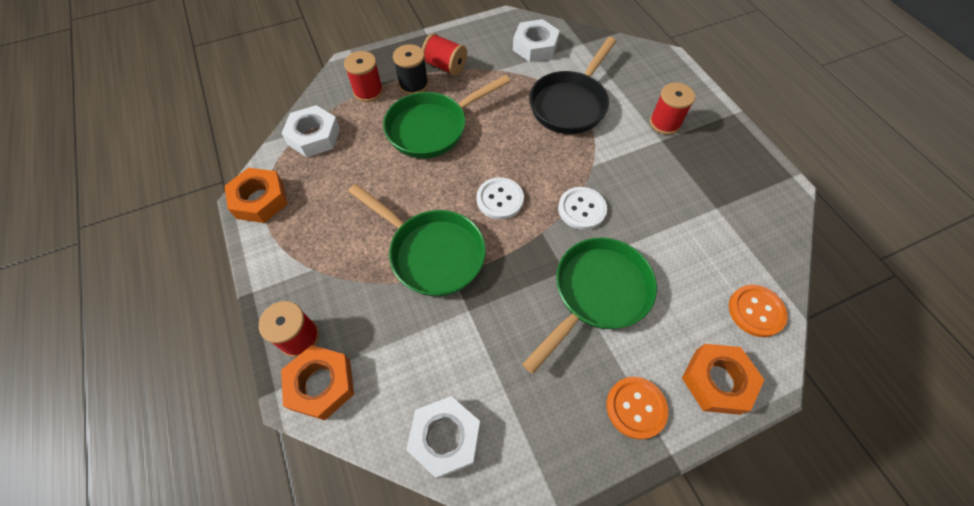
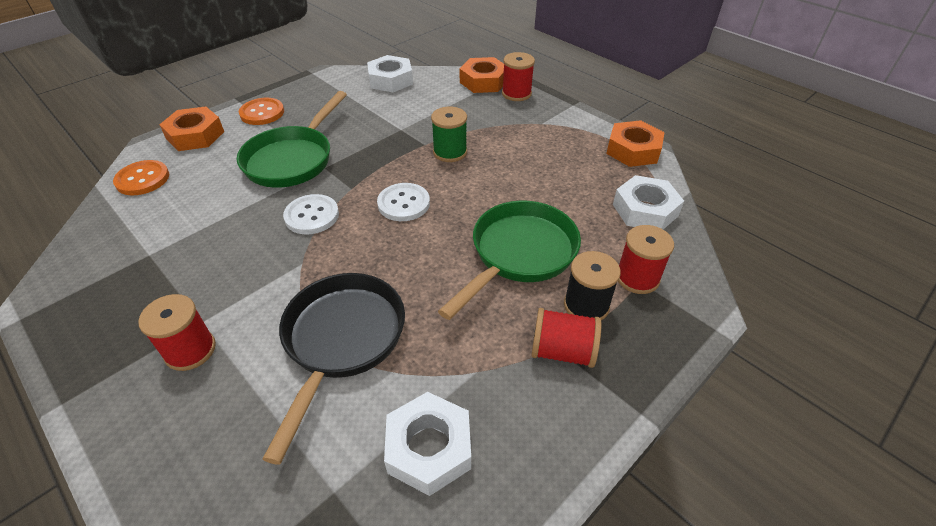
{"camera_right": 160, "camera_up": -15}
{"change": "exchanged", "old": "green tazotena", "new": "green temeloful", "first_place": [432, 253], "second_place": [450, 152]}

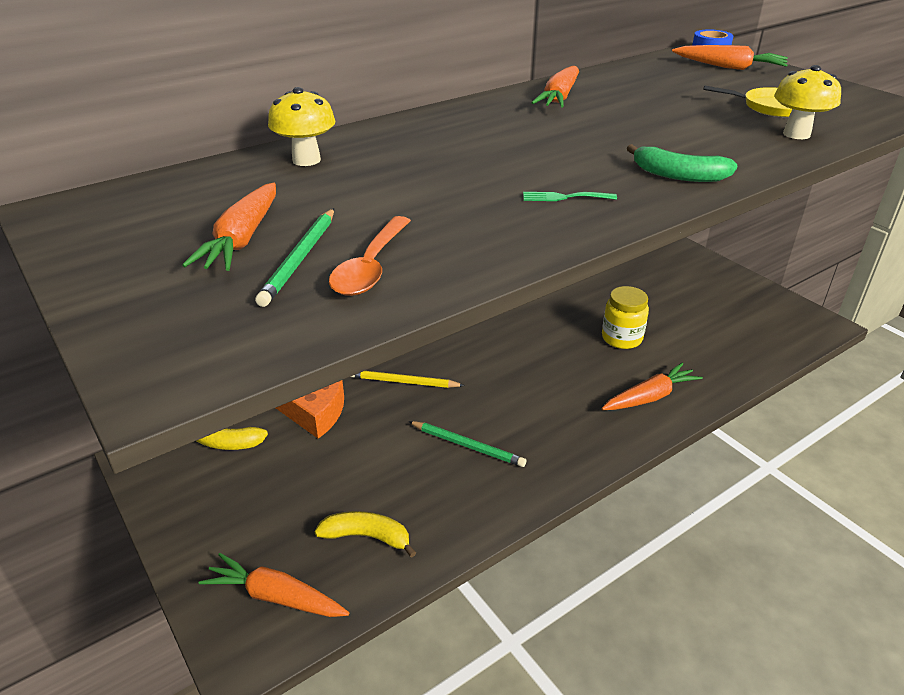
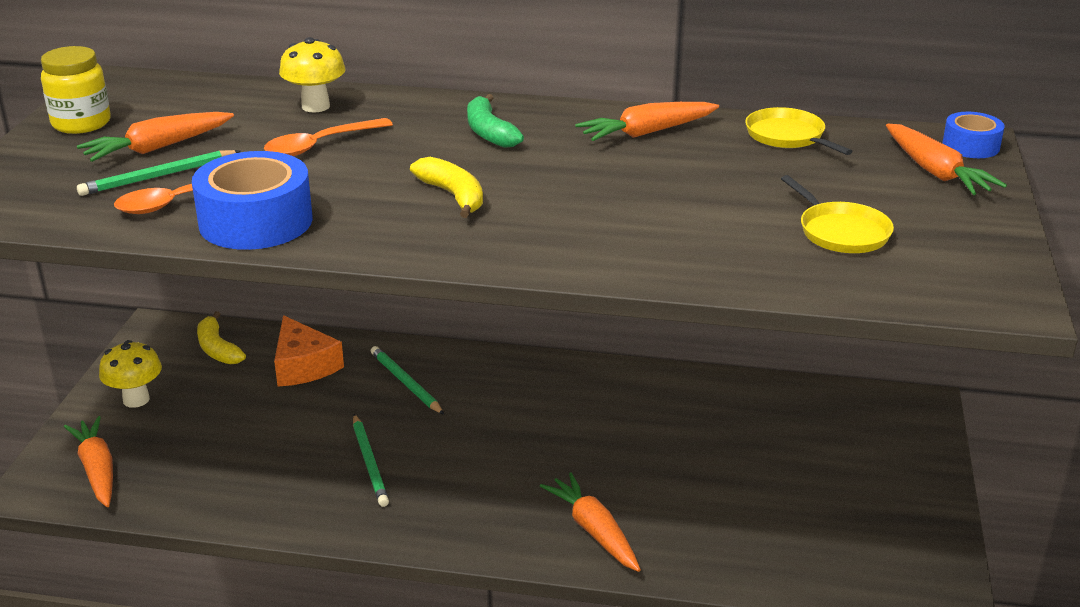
{"camera_right": 45, "camera_up": -5}
{"change": "relocated", "old": "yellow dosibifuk", "first_place": [796, 134], "second_place": [136, 399]}
{"change": "relocated", "old": "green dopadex", "first_place": [678, 175], "second_place": [489, 132]}
{"change": "missing", "old": "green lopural", "first_place": [564, 197]}
{"change": "relocated", "old": "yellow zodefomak", "first_place": [621, 338], "second_place": [81, 123]}
{"change": "spun", "old": "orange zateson", "first_place": [650, 397], "second_place": [594, 531], "degrees": -135}
{"change": "colour", "old": "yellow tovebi", "new": "green tovebi", "first_place": [403, 382], "second_place": [405, 383]}
{"change": "relocated", "old": "yellow dopadex", "first_place": [367, 537], "second_place": [453, 196]}
{"change": "appeared", "new": "yellow tazotena", "second_place": [787, 136]}
{"change": "appeared", "new": "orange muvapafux", "second_place": [320, 145]}
{"change": "appeared", "new": "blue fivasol", "second_place": [256, 221]}

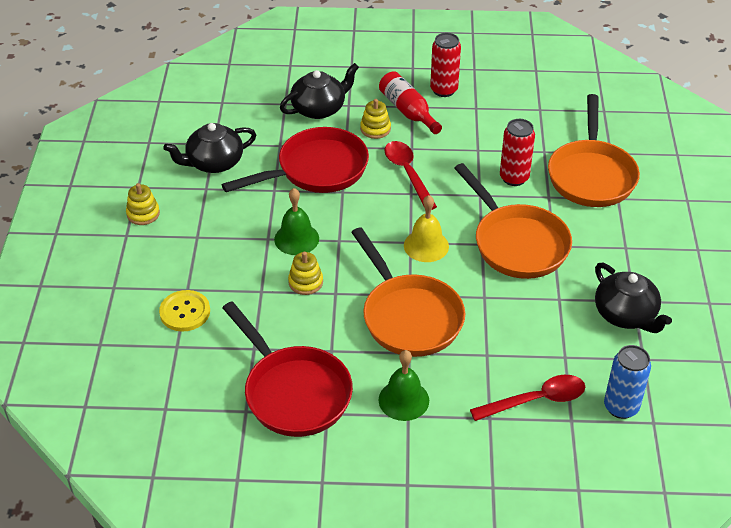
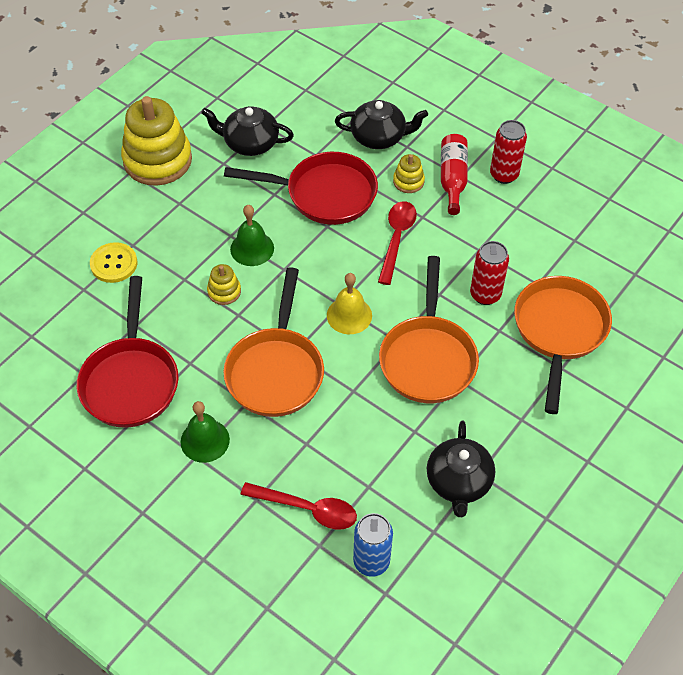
{"camera_right": 35, "camera_up": 10}
{"change": "spun", "old": "orange tazotena", "first_place": [591, 175], "second_place": [559, 331], "degrees": 150}
{"change": "size", "old": "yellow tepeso", "first_place": [143, 214], "second_place": [157, 160], "factor": 2.22}

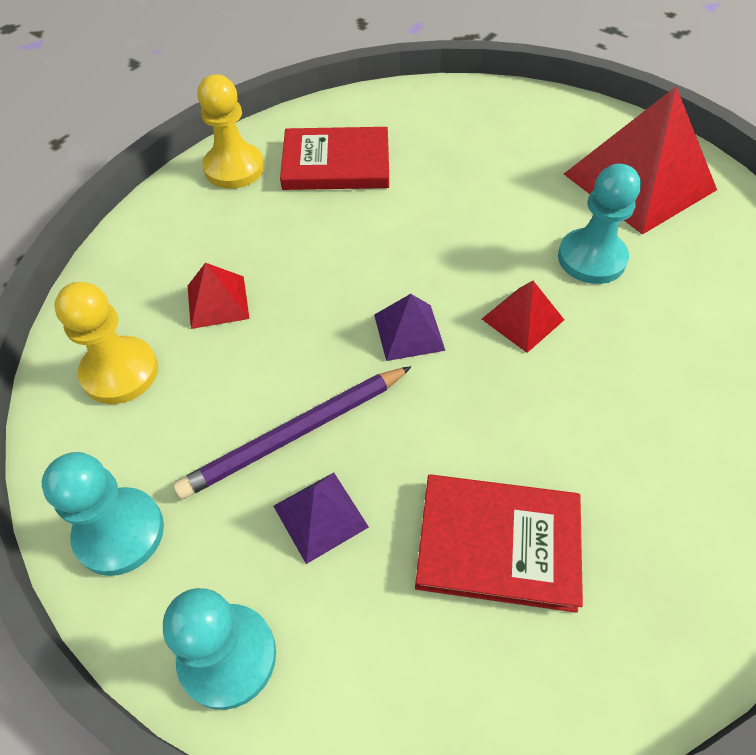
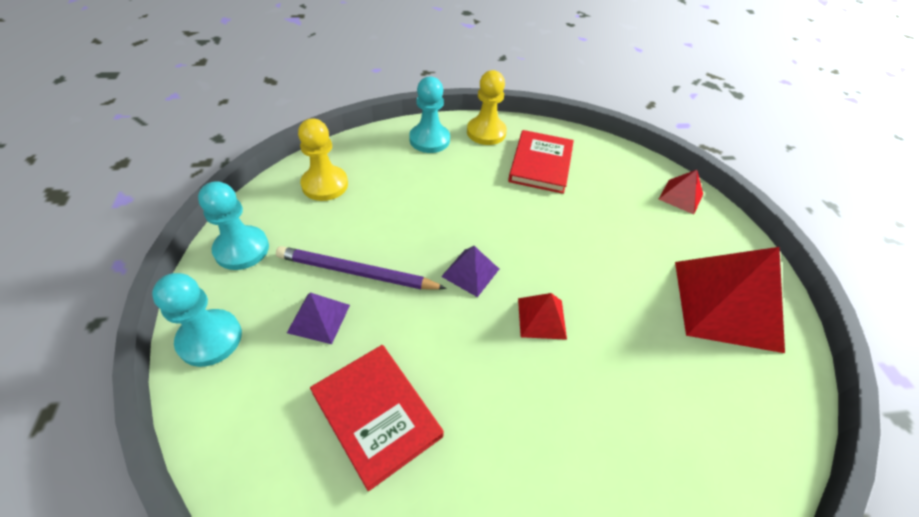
{"camera_right": 40, "camera_up": -5}
{"change": "spun", "old": "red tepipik", "first_place": [336, 164], "second_place": [540, 164], "degrees": 60}
{"change": "relocated", "old": "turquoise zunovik", "first_place": [591, 258], "second_place": [429, 140]}
{"change": "relocated", "old": "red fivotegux", "first_place": [217, 301], "second_place": [680, 196]}

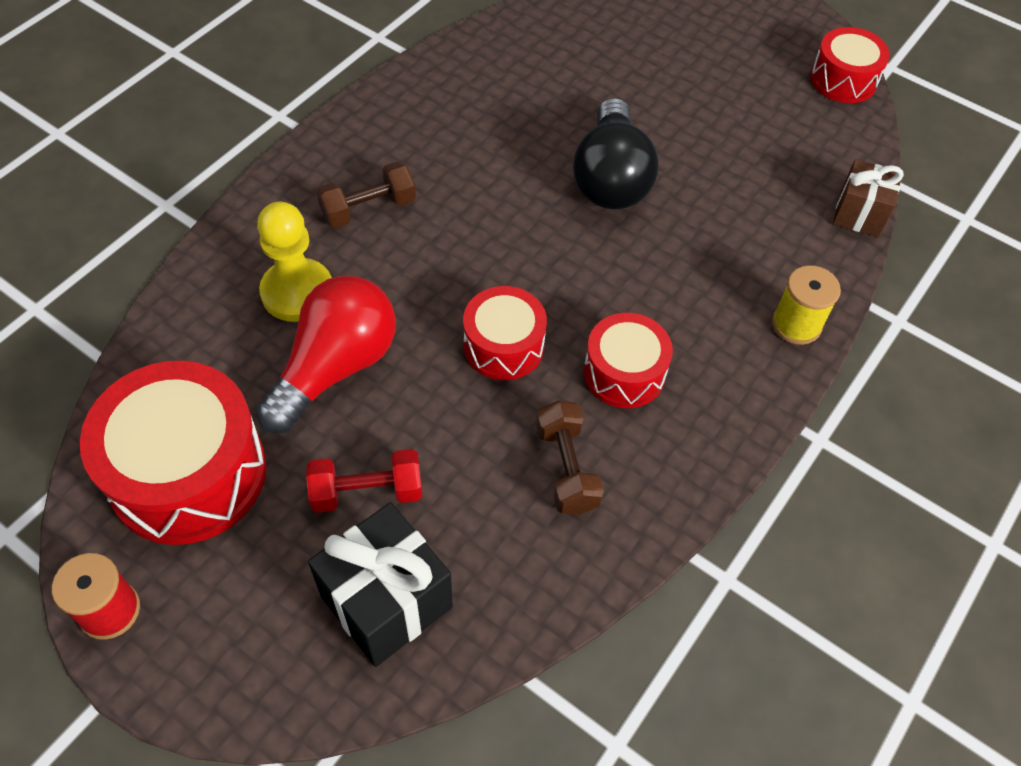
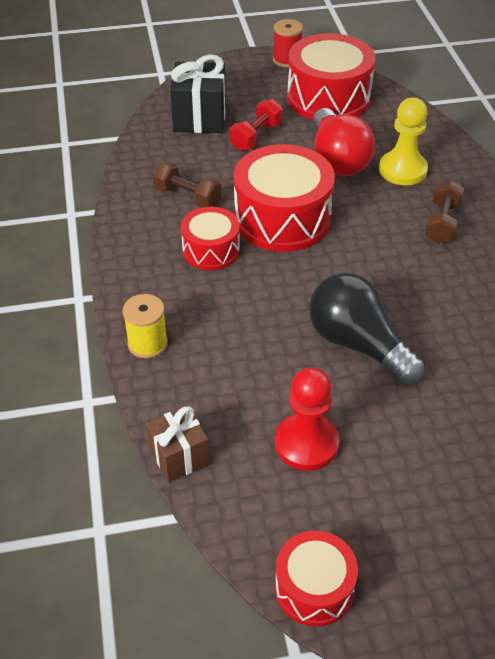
{"camera_right": 135, "camera_up": -10}
{"change": "size", "old": "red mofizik", "first_place": [504, 346], "second_place": [282, 218], "factor": 1.75}
{"change": "appeared", "new": "red zunovik", "second_place": [306, 443]}

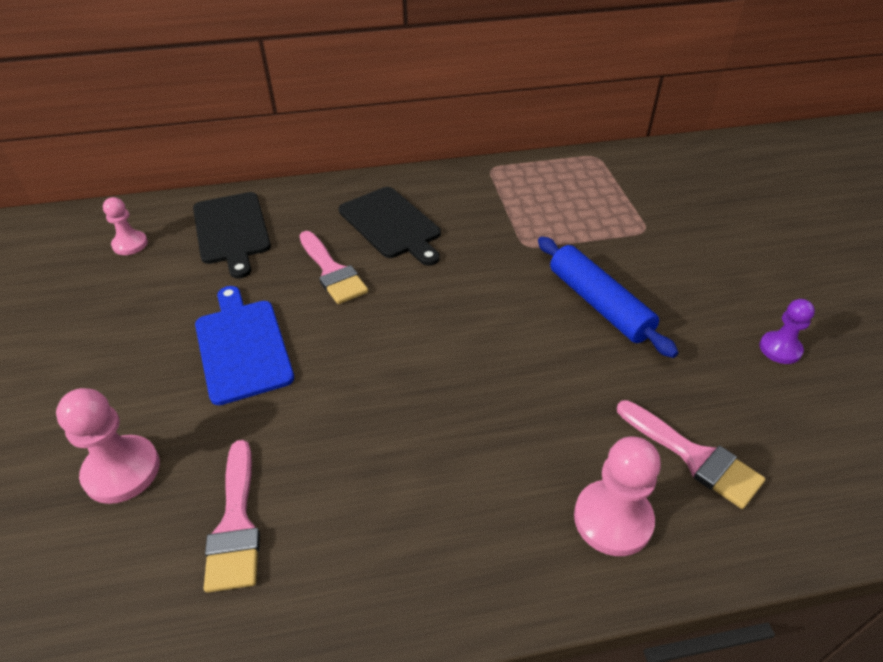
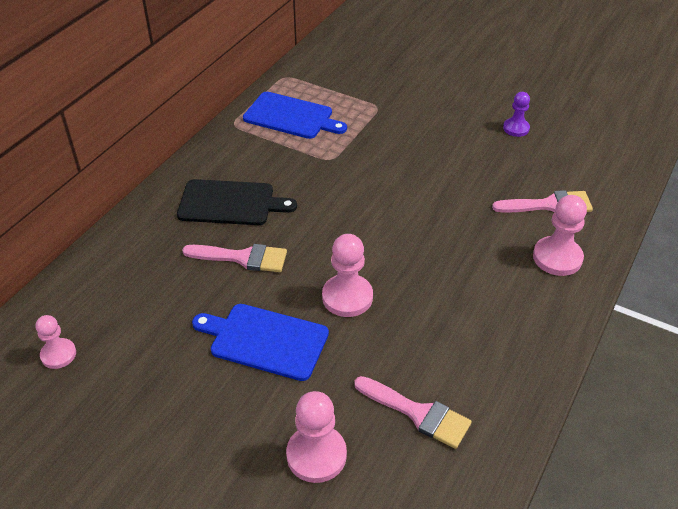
{"camera_right": -50, "camera_up": 0}
{"change": "missing", "old": "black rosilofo", "first_place": [232, 230]}
{"change": "missing", "old": "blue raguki", "first_place": [598, 304]}
{"change": "appeared", "new": "blue rosilofo", "second_place": [291, 116]}
{"change": "appeared", "new": "pink zunovik", "second_place": [347, 297]}

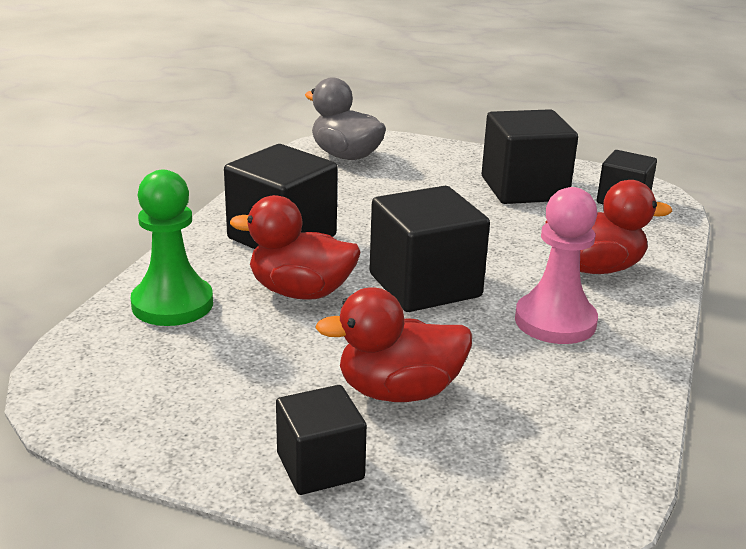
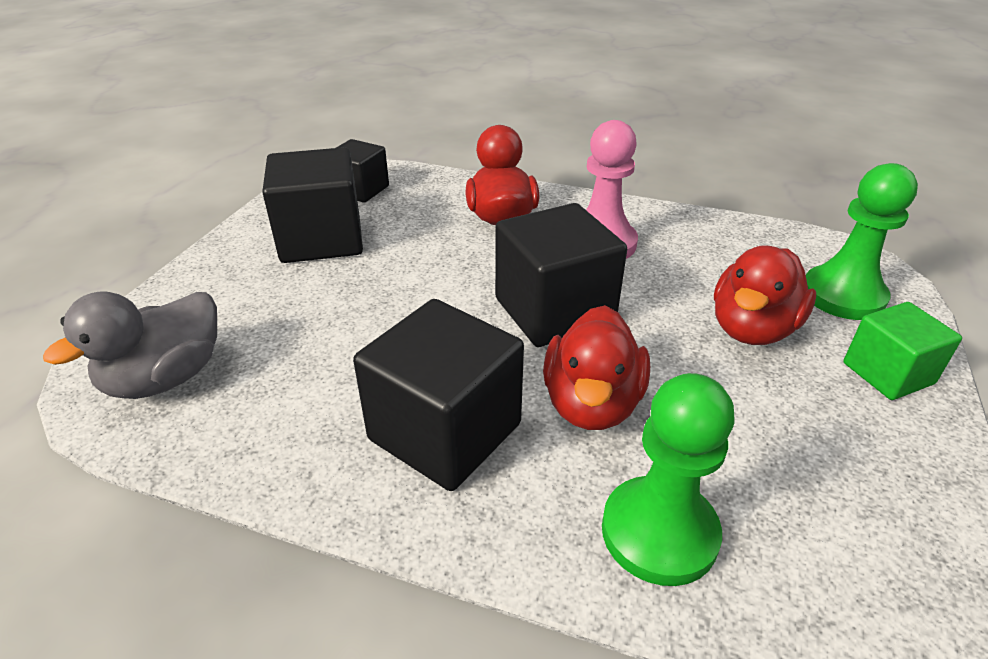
{"camera_right": -90, "camera_up": 10}
{"change": "spun", "old": "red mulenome", "first_place": [398, 391], "second_place": [752, 329], "degrees": 45}
{"change": "colour", "old": "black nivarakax", "new": "green nivarakax", "first_place": [320, 466], "second_place": [887, 373]}
{"change": "appeared", "new": "green zunovik", "second_place": [843, 295]}

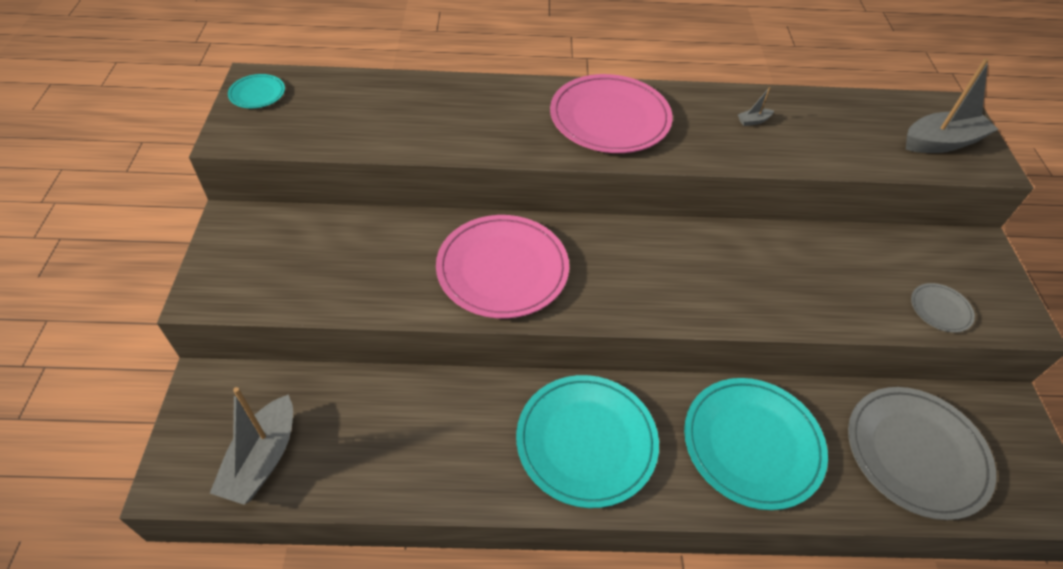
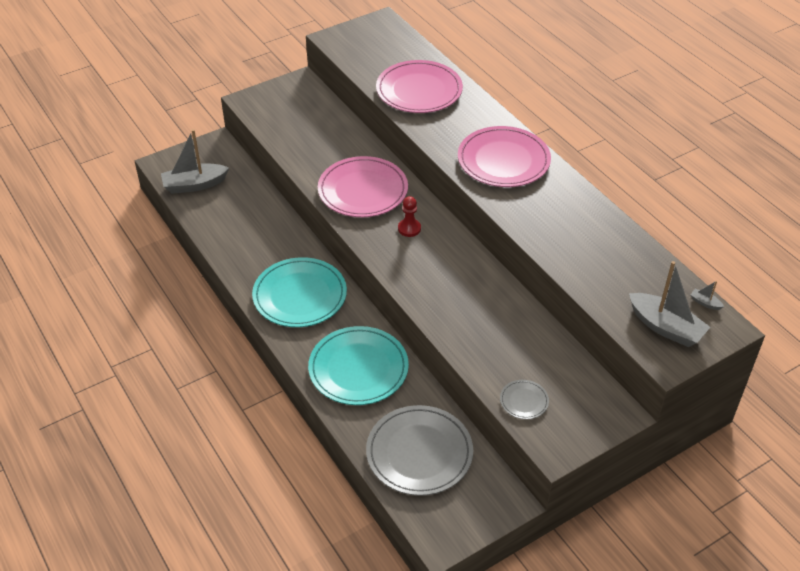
{"camera_right": 60, "camera_up": -5}
{"change": "missing", "old": "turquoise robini", "first_place": [257, 94]}
{"change": "relocated", "old": "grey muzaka", "first_place": [753, 121], "second_place": [705, 303]}
{"change": "appeared", "new": "pink robini", "second_place": [419, 90]}
{"change": "appeared", "new": "red zunovik", "second_place": [409, 228]}

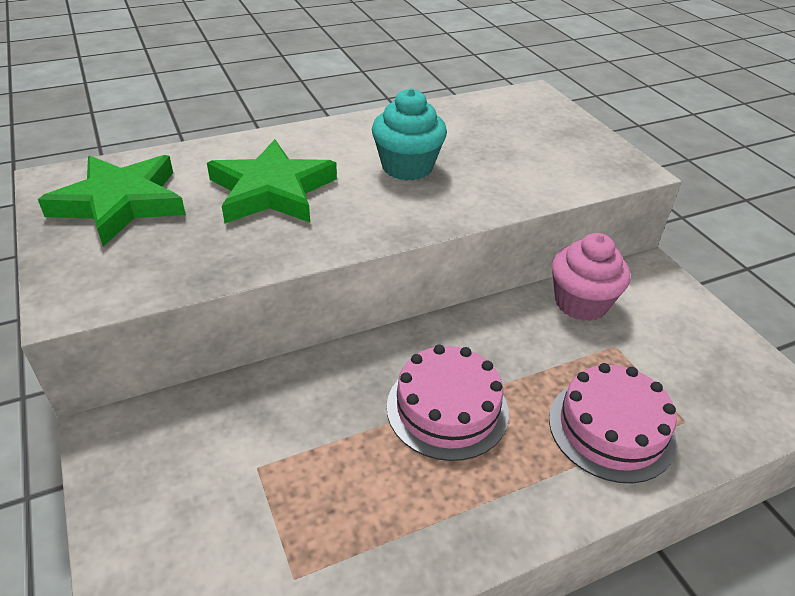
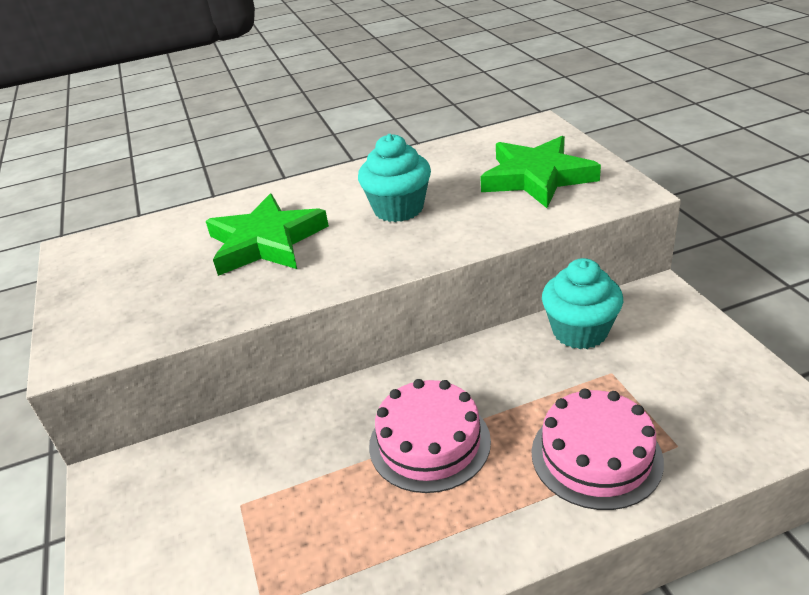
{"camera_right": 10, "camera_up": -5}
{"change": "relocated", "old": "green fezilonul", "first_place": [120, 203], "second_place": [537, 177]}
{"change": "colour", "old": "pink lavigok", "new": "turquoise lavigok", "first_place": [581, 303], "second_place": [580, 331]}

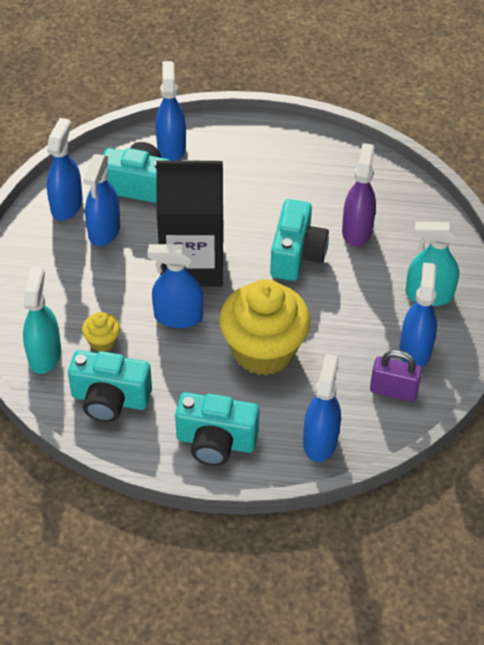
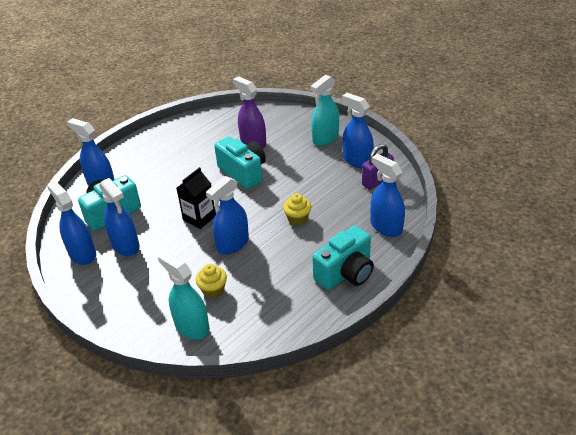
{"camera_right": -50, "camera_up": -10}
{"change": "size", "old": "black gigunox", "first_place": [192, 263], "second_place": [199, 218], "factor": 0.51}
{"change": "size", "old": "yellow lavigok", "first_place": [263, 350], "second_place": [297, 219], "factor": 0.43}
{"change": "missing", "old": "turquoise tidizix", "first_place": [110, 399]}

